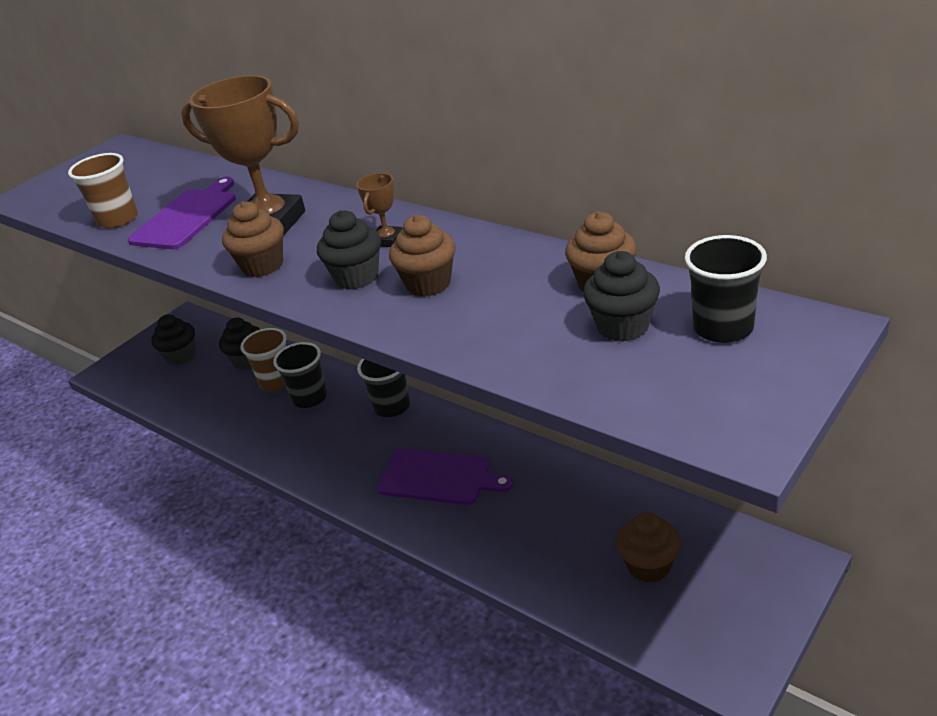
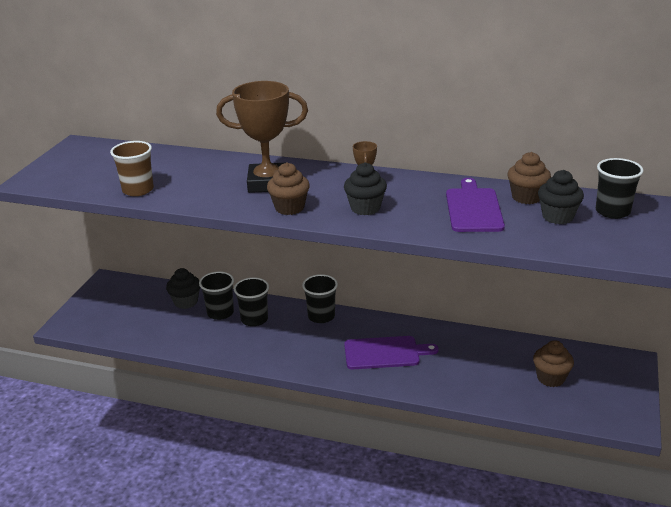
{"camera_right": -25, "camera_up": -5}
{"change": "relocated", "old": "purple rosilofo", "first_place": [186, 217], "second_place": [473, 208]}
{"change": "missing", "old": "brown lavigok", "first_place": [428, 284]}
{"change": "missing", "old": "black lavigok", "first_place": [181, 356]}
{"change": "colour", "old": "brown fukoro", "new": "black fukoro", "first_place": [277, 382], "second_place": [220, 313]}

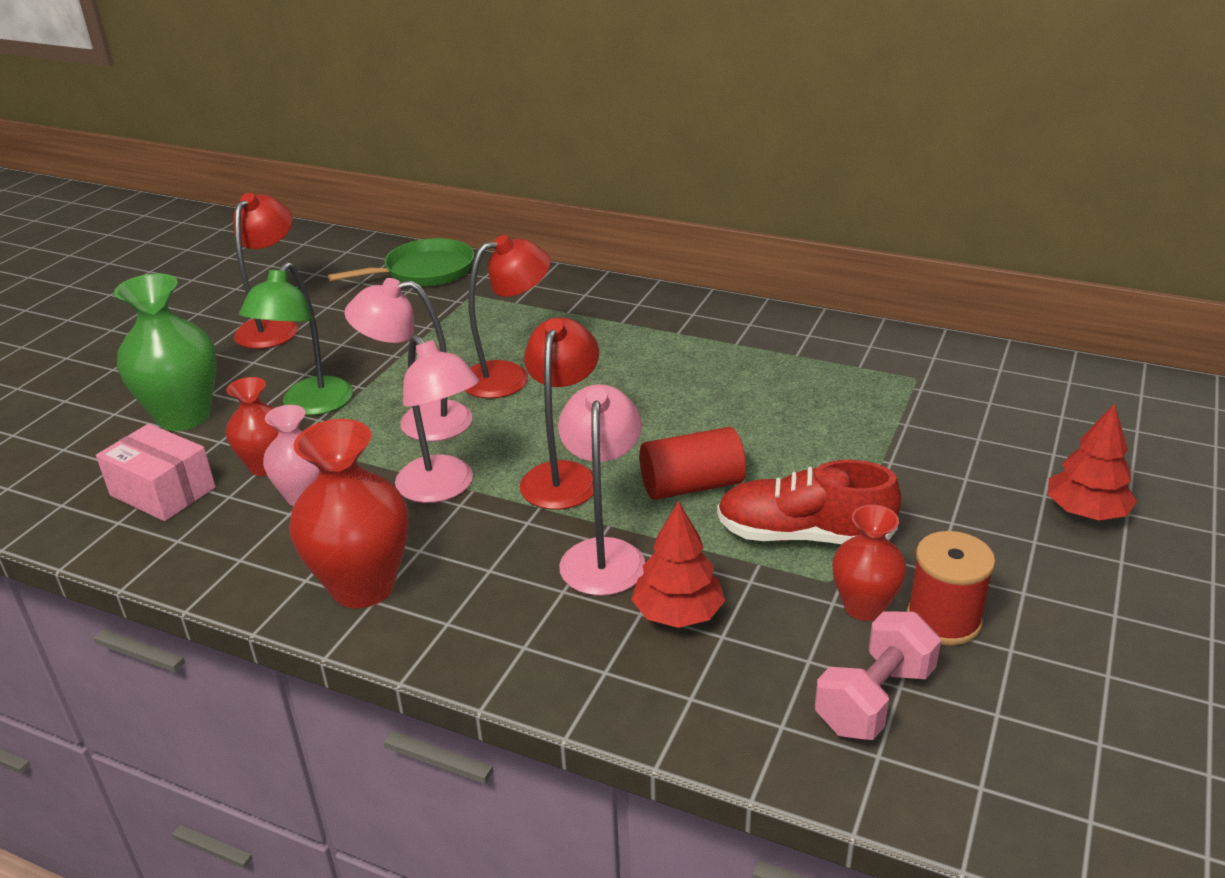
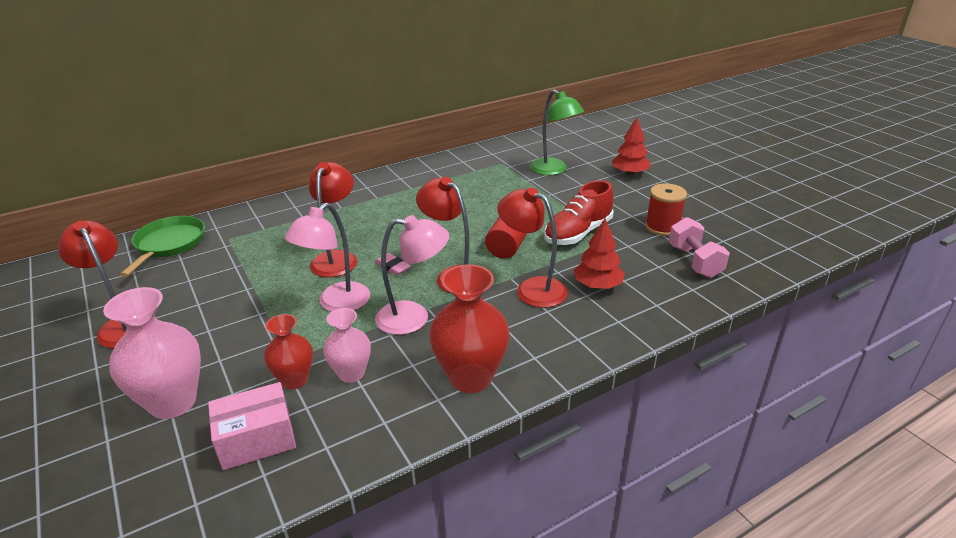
{"camera_right": -55, "camera_up": 0}
{"change": "relocated", "old": "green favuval", "first_place": [310, 405], "second_place": [554, 170]}
{"change": "colour", "old": "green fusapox", "new": "pink fusapox", "first_place": [184, 417], "second_place": [173, 402]}
{"change": "colour", "old": "pink favuval", "new": "red favuval", "first_place": [603, 554], "second_place": [532, 288]}
{"change": "missing", "old": "red fusapox", "first_place": [864, 607]}
{"change": "appeared", "new": "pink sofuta", "second_place": [392, 267]}

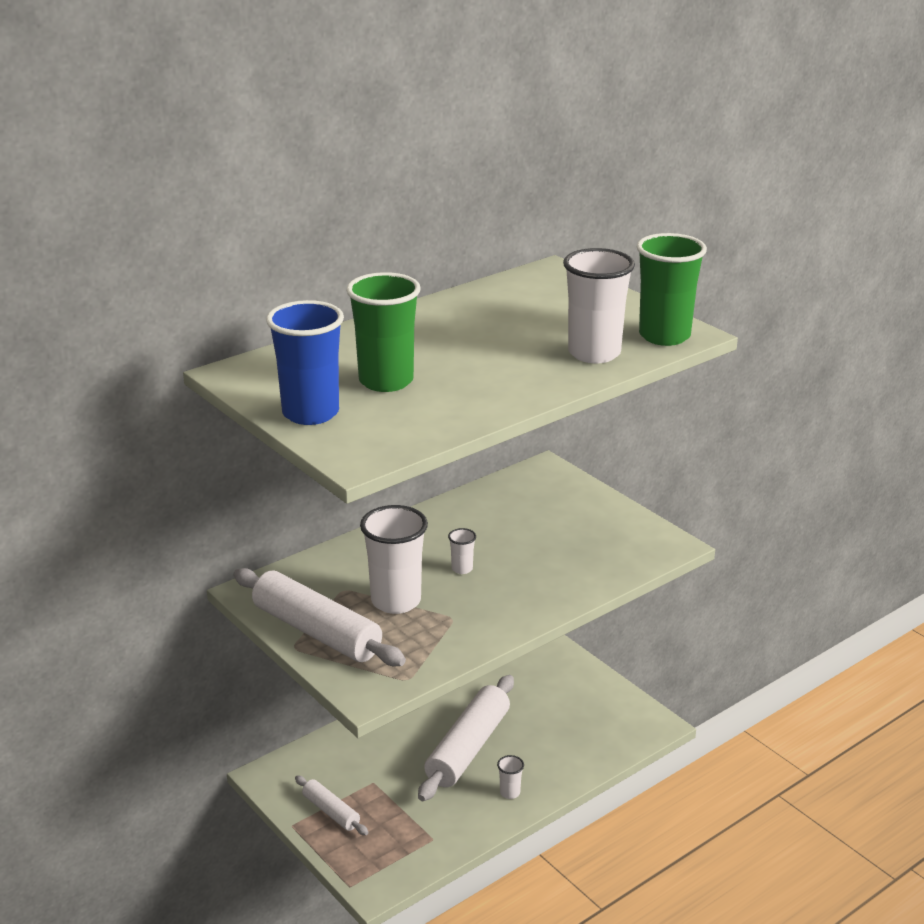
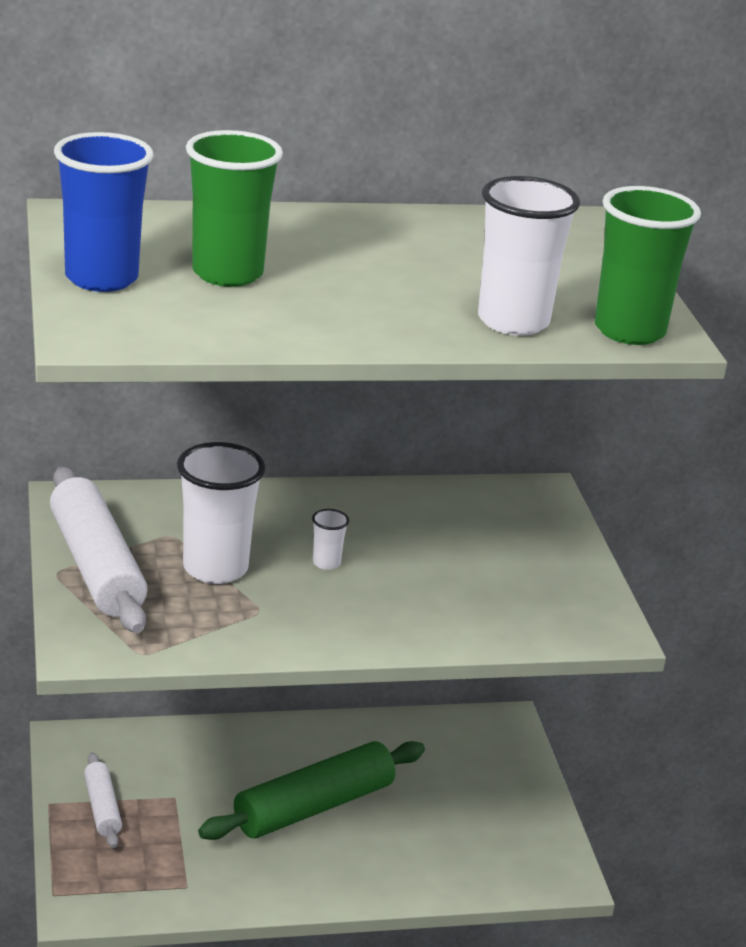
{"camera_right": 25, "camera_up": 0}
{"change": "colour", "old": "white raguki", "new": "green raguki", "first_place": [468, 748], "second_place": [314, 807]}
{"change": "missing", "old": "white fukoro", "first_place": [510, 793]}

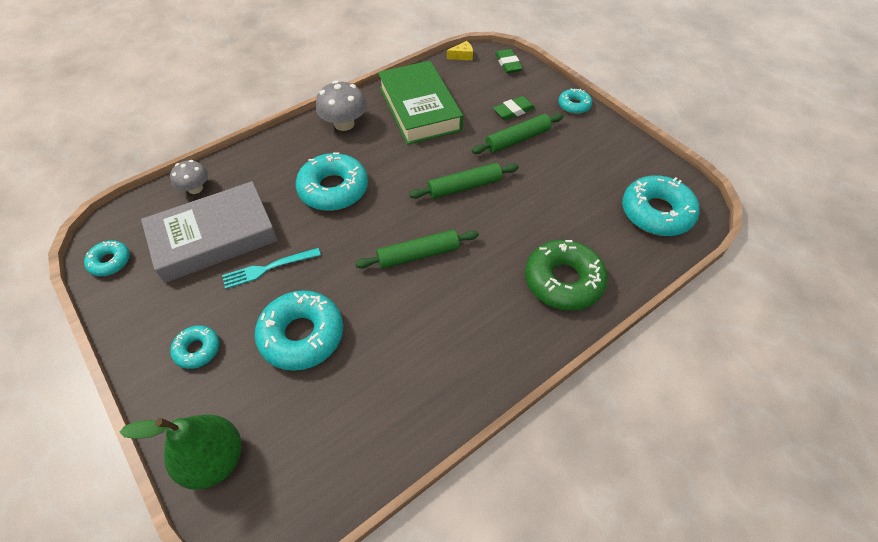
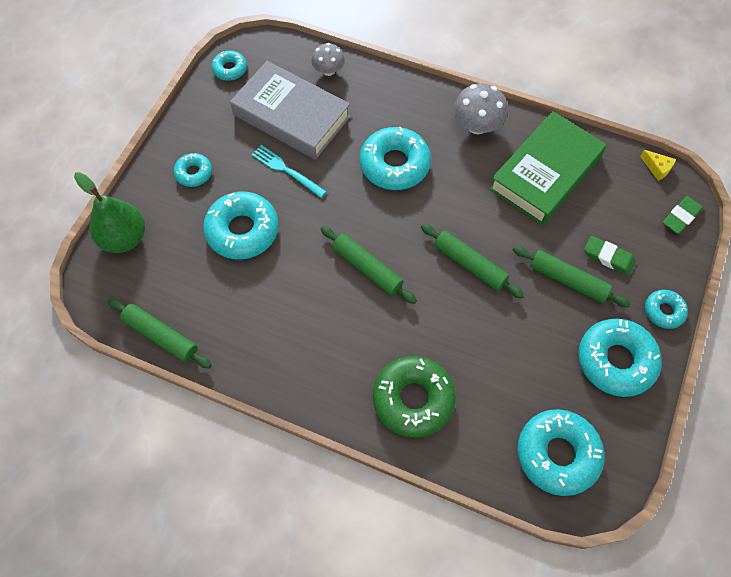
{"camera_right": 60, "camera_up": 10}
{"change": "appeared", "new": "green raguki", "second_place": [161, 336]}
{"change": "appeared", "new": "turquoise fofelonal", "second_place": [616, 361]}

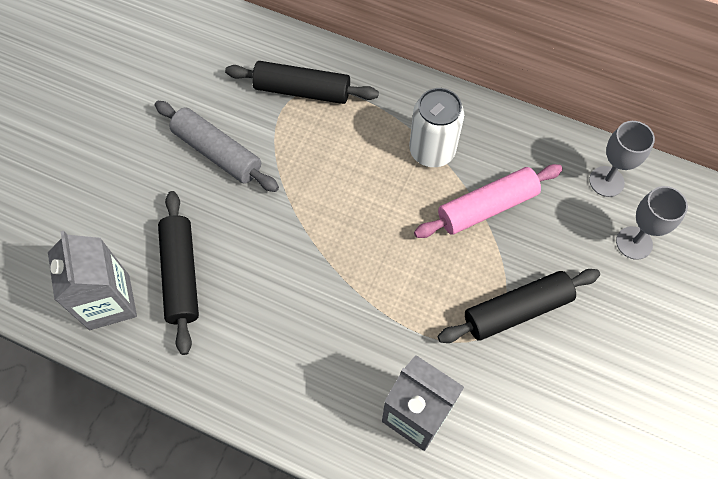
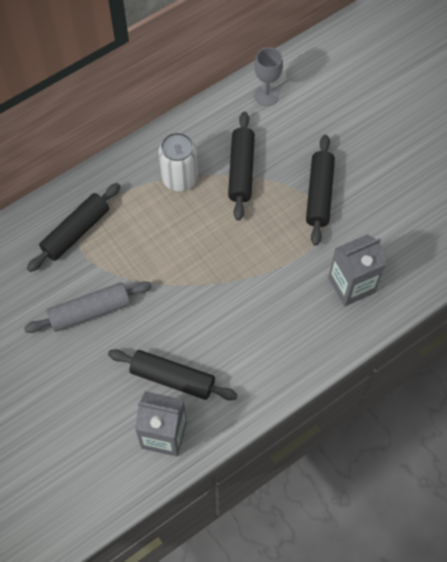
{"camera_right": -60, "camera_up": 0}
{"change": "colour", "old": "pink raguki", "new": "black raguki", "first_place": [486, 207], "second_place": [241, 170]}
{"change": "missing", "old": "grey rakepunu", "first_place": [634, 243]}

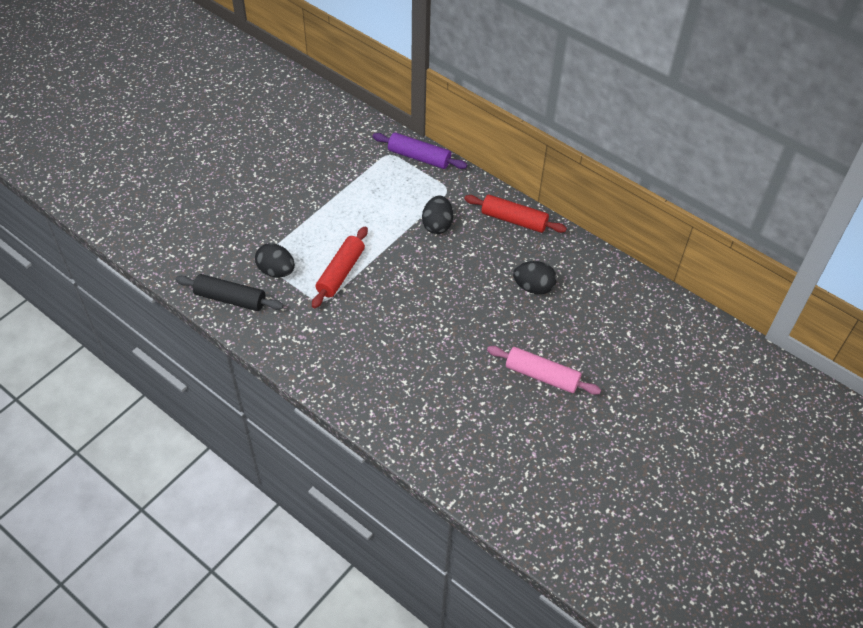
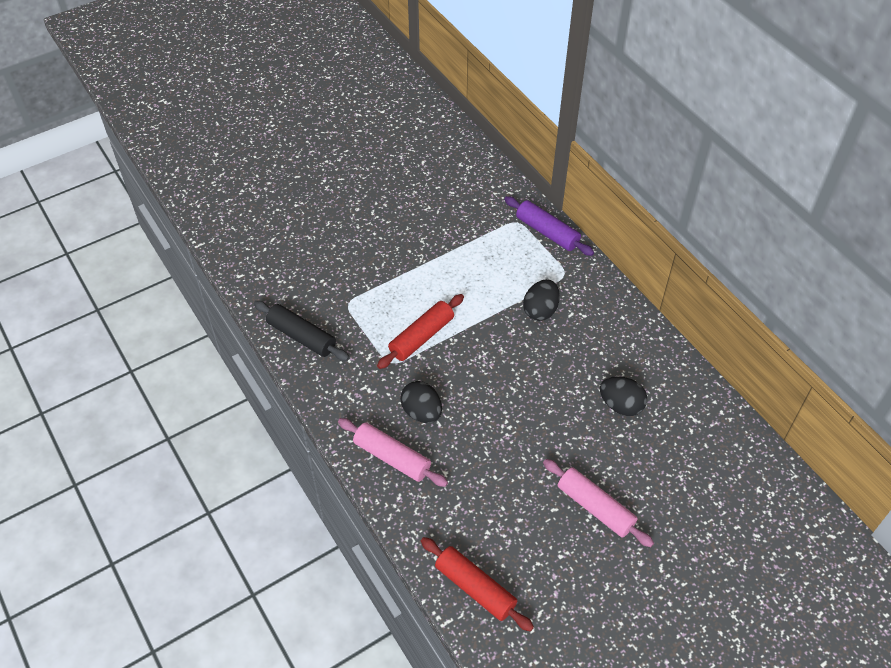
{"camera_right": 20, "camera_up": 0}
{"change": "relocated", "old": "red raguki", "first_place": [514, 220], "second_place": [475, 588]}
{"change": "relocated", "old": "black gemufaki", "first_place": [276, 271], "second_place": [422, 412]}
{"change": "appeared", "new": "pink raguki", "second_place": [392, 457]}

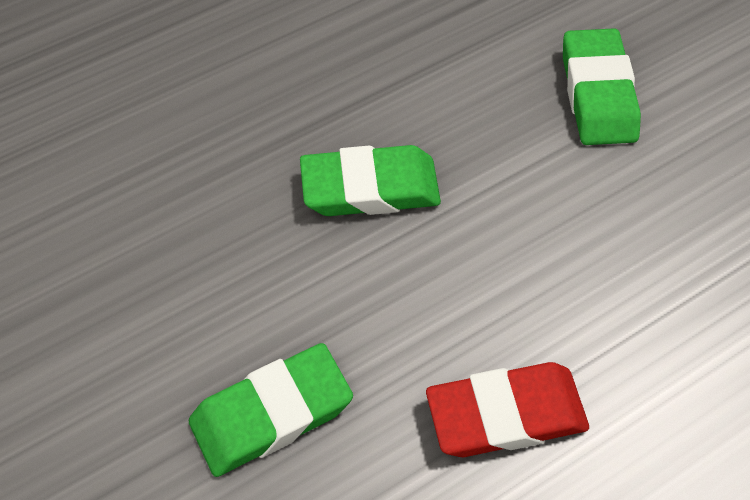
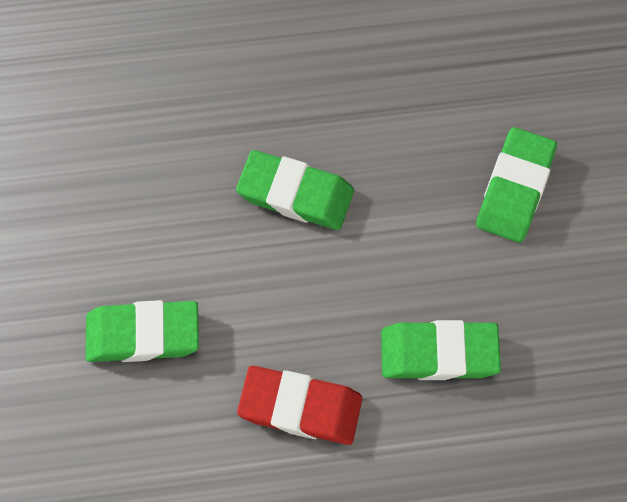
{"camera_right": 25, "camera_up": 10}
{"change": "appeared", "new": "green sofuta", "second_place": [438, 353]}

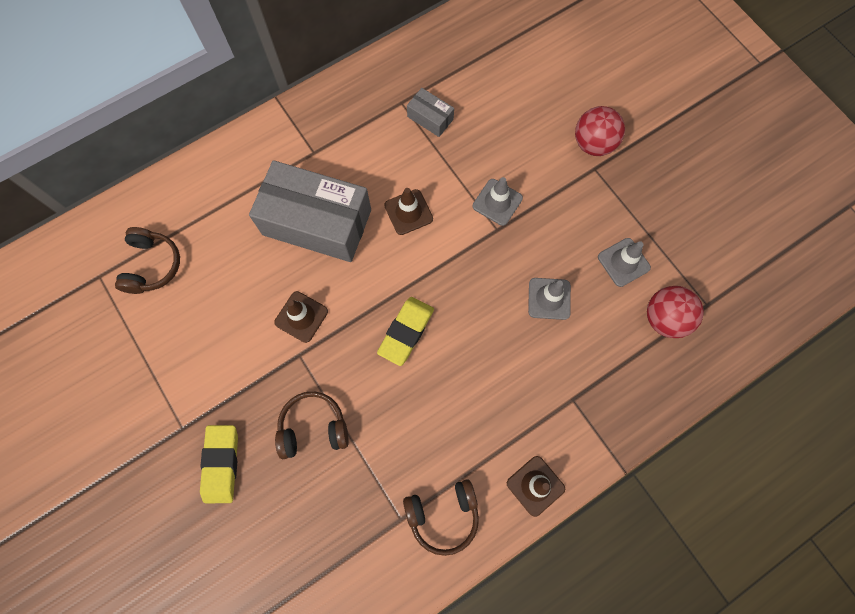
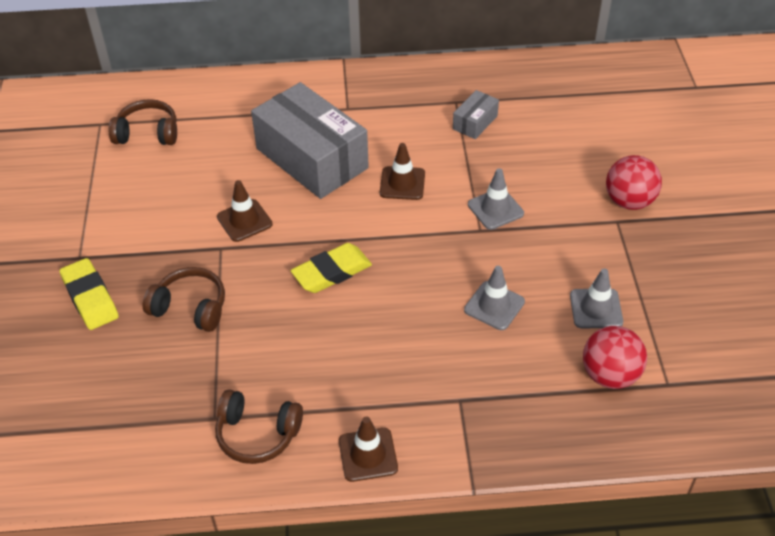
{"camera_right": 30, "camera_up": -25}
{"change": "spun", "old": "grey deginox", "first_place": [430, 118], "second_place": [475, 122], "degrees": 60}
{"change": "spun", "old": "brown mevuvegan", "first_place": [152, 265], "second_place": [147, 133], "degrees": -120}
{"change": "spun", "old": "yellow sofuta", "first_place": [221, 464], "second_place": [90, 298], "degrees": -60}

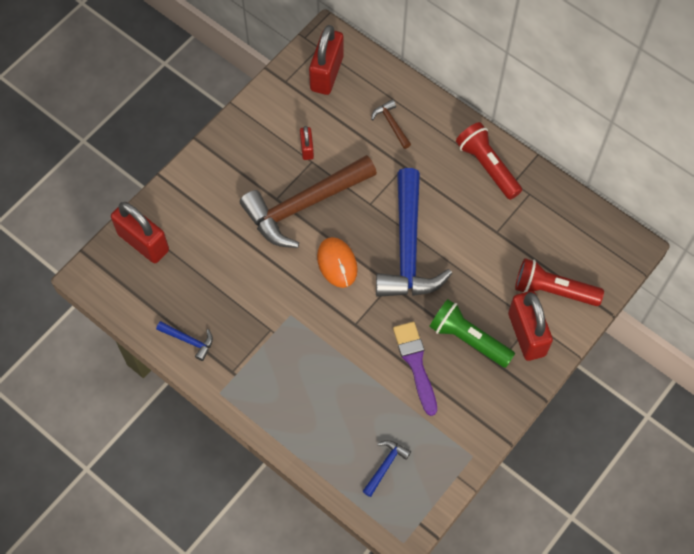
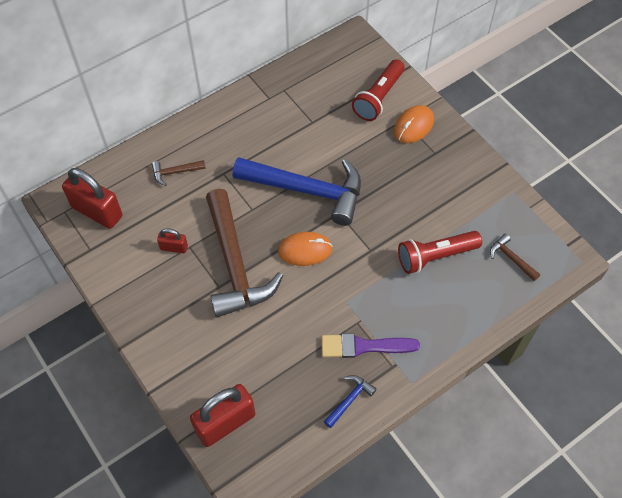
{"camera_right": -75, "camera_up": -5}
{"change": "relocated", "old": "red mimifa", "first_place": [487, 166], "second_place": [435, 256]}
{"change": "exchanged", "old": "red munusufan", "new": "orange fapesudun", "first_place": [526, 334], "second_place": [413, 126]}
{"change": "missing", "old": "green mimifa", "first_place": [468, 339]}
{"change": "relocated", "old": "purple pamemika", "first_place": [415, 363], "second_place": [364, 346]}
{"change": "colour", "old": "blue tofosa", "new": "brown tofosa", "first_place": [385, 466], "second_place": [511, 258]}

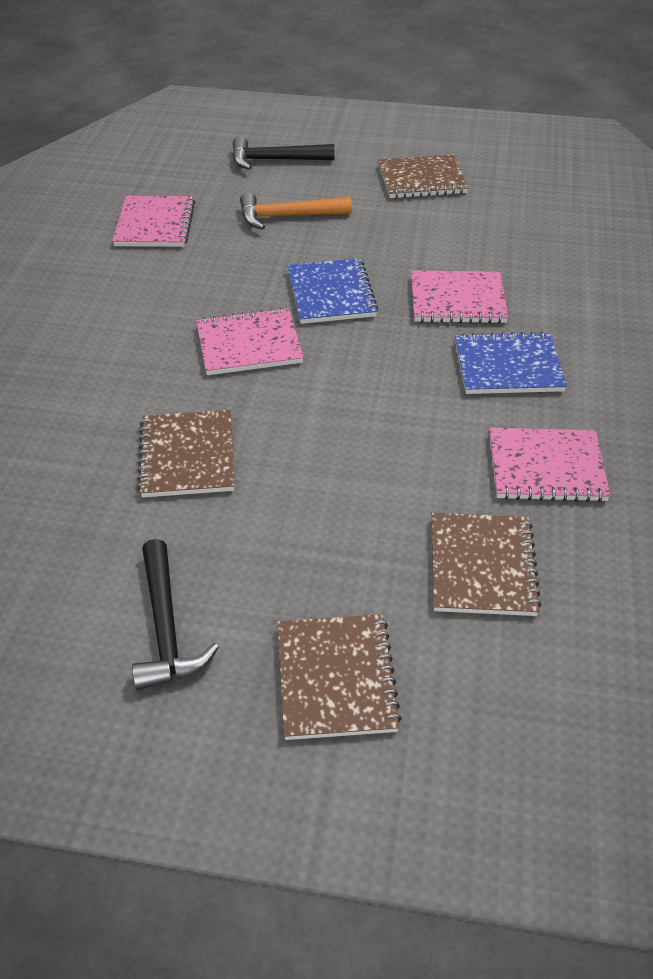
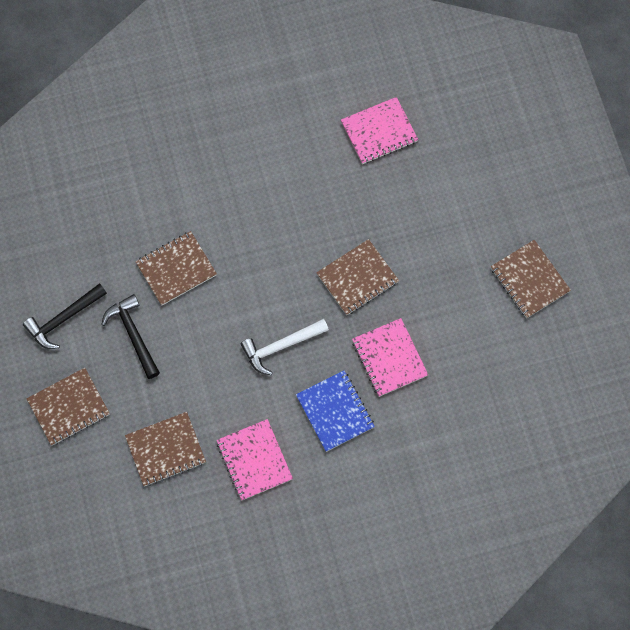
{"camera_right": 65, "camera_up": 25}
{"change": "relocated", "old": "black tofosa", "first_place": [275, 160], "second_place": [133, 334]}
{"change": "missing", "old": "orange tofosa", "first_place": [288, 216]}
{"change": "colour", "old": "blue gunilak", "new": "brown gunilak", "first_place": [331, 294], "second_place": [357, 278]}
{"change": "missing", "old": "pink gunilak", "first_place": [249, 344]}
{"change": "appeared", "new": "white tofosa", "second_place": [281, 346]}

